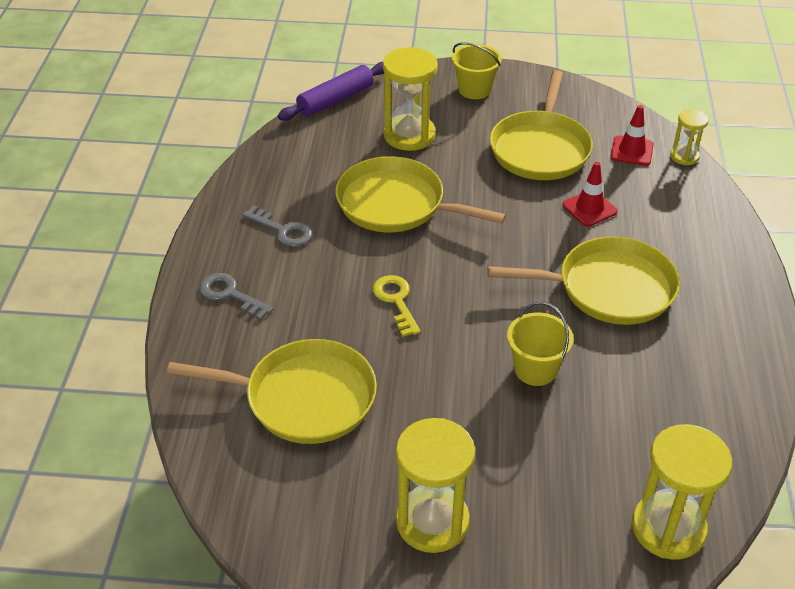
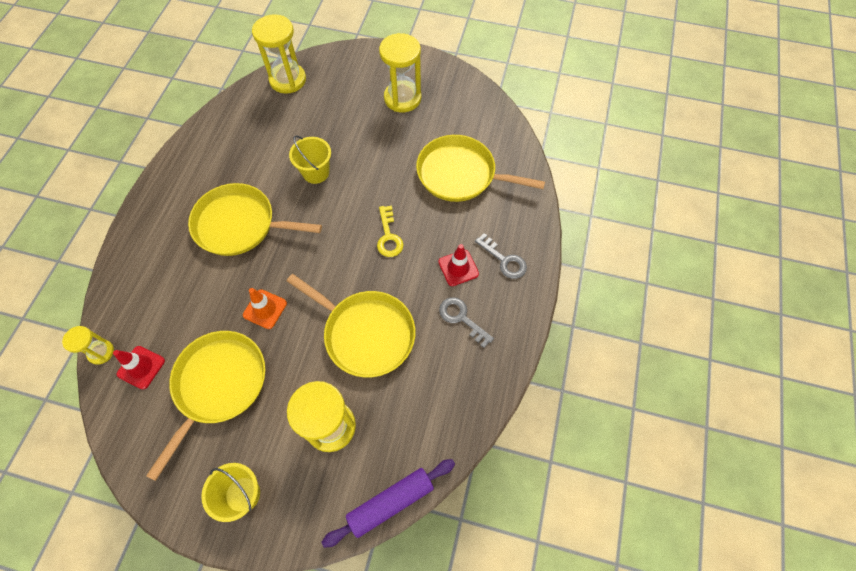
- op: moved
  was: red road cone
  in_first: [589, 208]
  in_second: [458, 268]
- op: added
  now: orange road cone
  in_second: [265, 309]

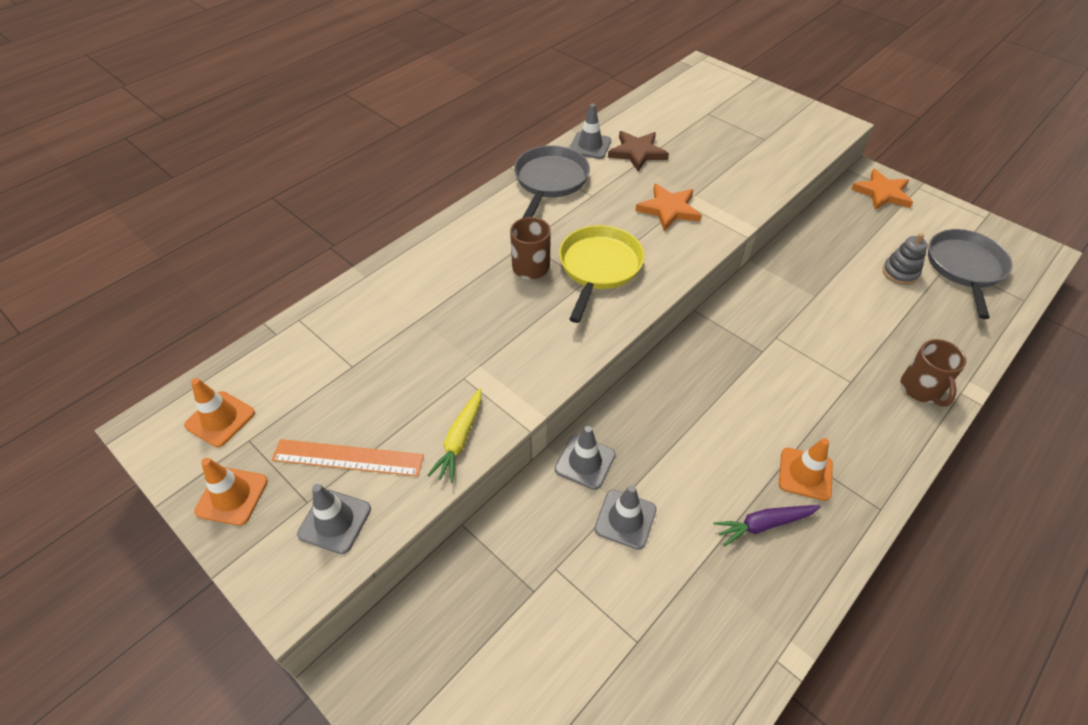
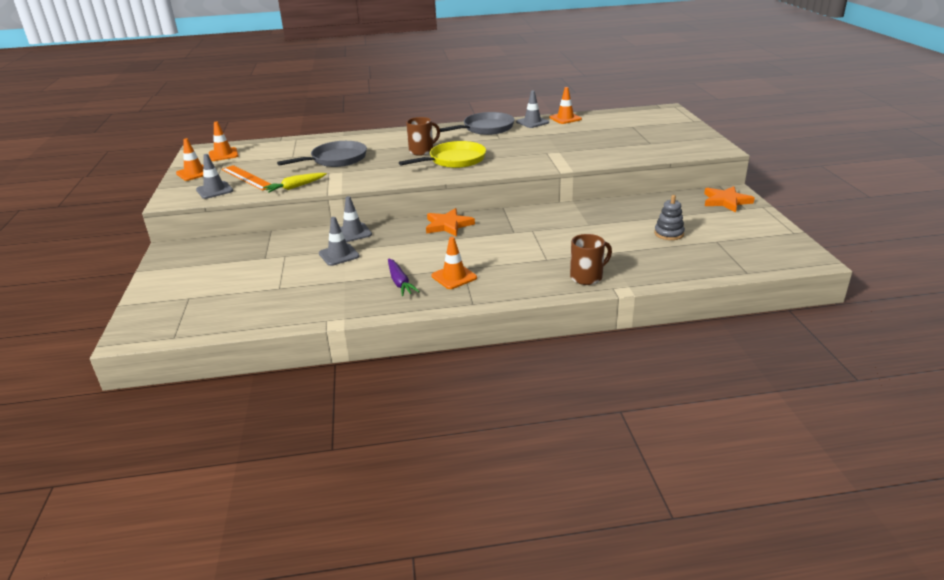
- op: removed
  was: russet five-pointed star
  in_first: [637, 153]
- op: moved
  was: orange five-pointed star
  in_first: [669, 209]
  in_second: [448, 225]
- op: moved
  was: ash-grey frying pan
  in_first: [965, 268]
  in_second: [336, 159]
- op: turned
  was: russet tea mug
  in_first: [921, 389]
  in_second: [587, 277]
  clockwise: -150
- op: turned
  was: purple carrot
  in_first: [764, 525]
  in_second: [400, 282]
  clockwise: -135
- op: added
  now: orange road cone
  in_second: [565, 118]

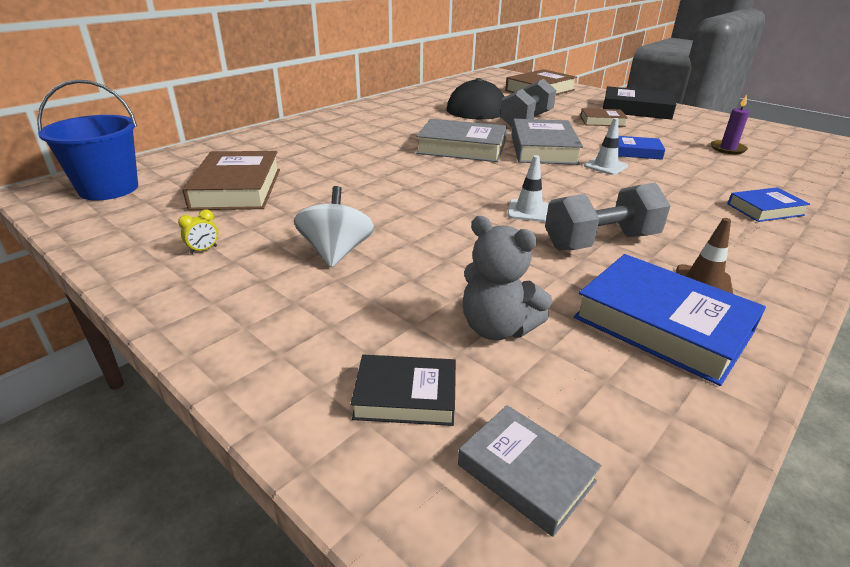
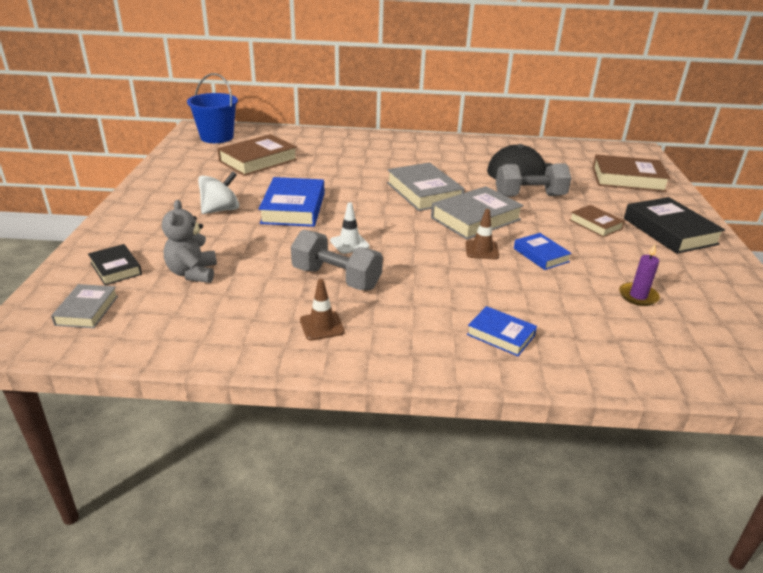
- op: recoloured
  was: pure white road cone
  now: russet road cone
  in_first: [605, 166]
  in_second: [482, 250]
- op: removed
  was: golden clock
  in_first: [203, 250]
- op: moved
  was: royal blue hardback
  in_first: [662, 325]
  in_second: [293, 208]

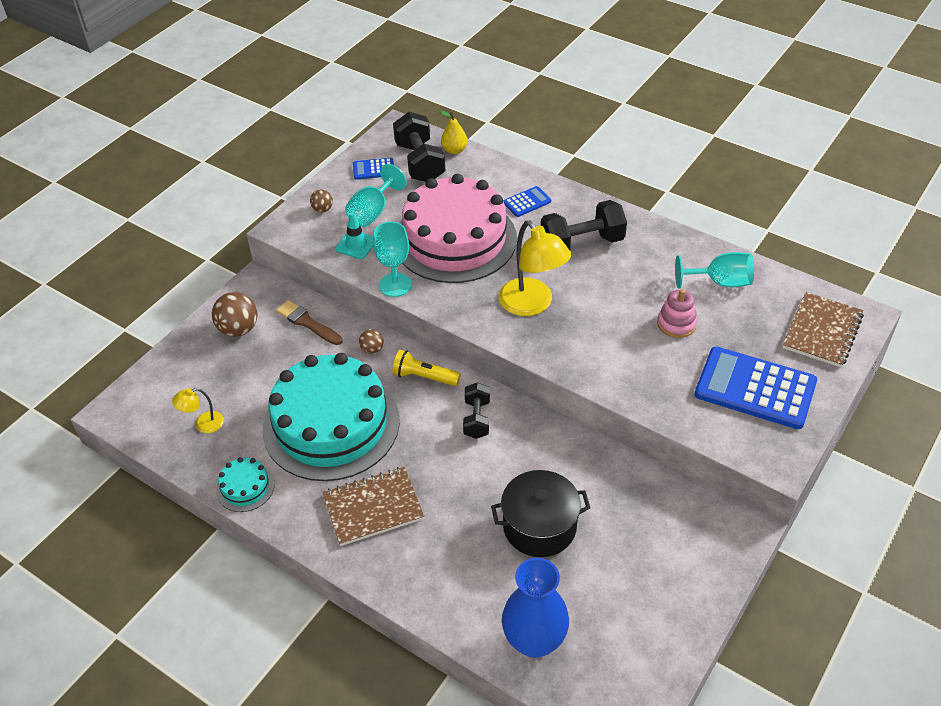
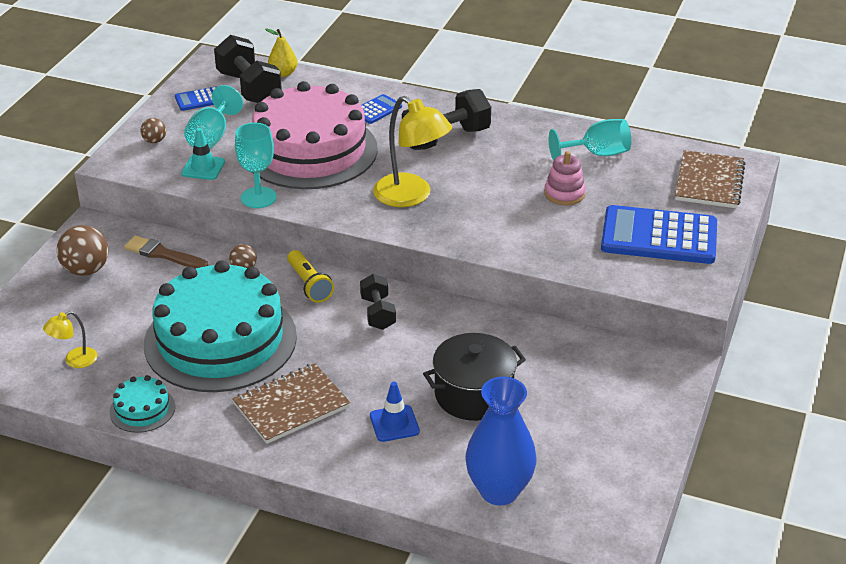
- op: turned
  was: golden flashlight
  in_first: [424, 377]
  in_second: [309, 284]
  clockwise: -120
- op: added
  now: royal blue road cone
  in_second: [394, 423]

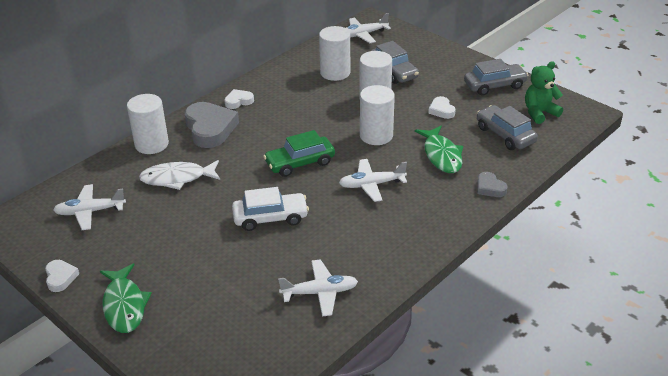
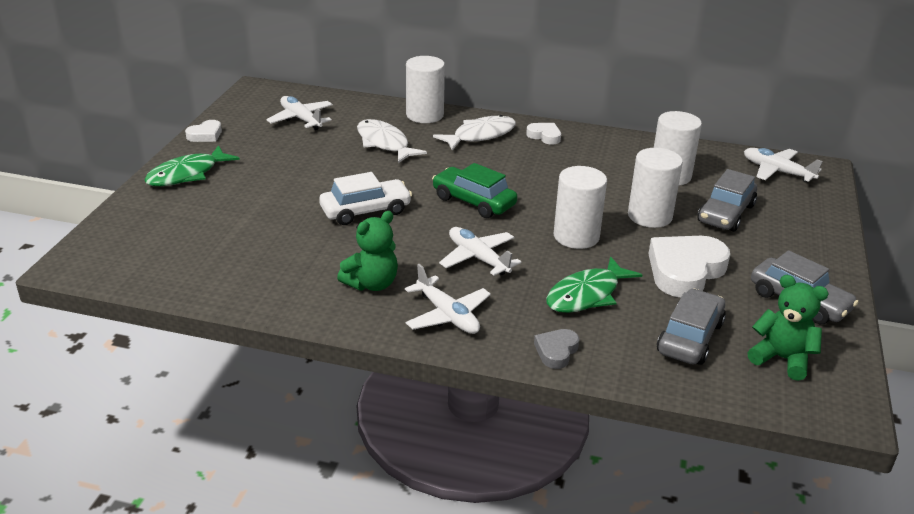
- op: resized
  was: pure white heart
  in_first: [441, 110]
  in_second: [685, 271]
  ratio: 1.99
- op: replaced
  was: ash-grey heart
  now: pure white fish
  in_first: [210, 129]
  in_second: [480, 135]
- op: turned
  was: pure white automobile
  in_first: [270, 218]
  in_second: [365, 211]
  clockwise: -75
- op: moved
  was: pure white toy plane
  in_first: [320, 292]
  in_second: [447, 315]
- op: added
  now: green teddy
  in_second: [372, 284]

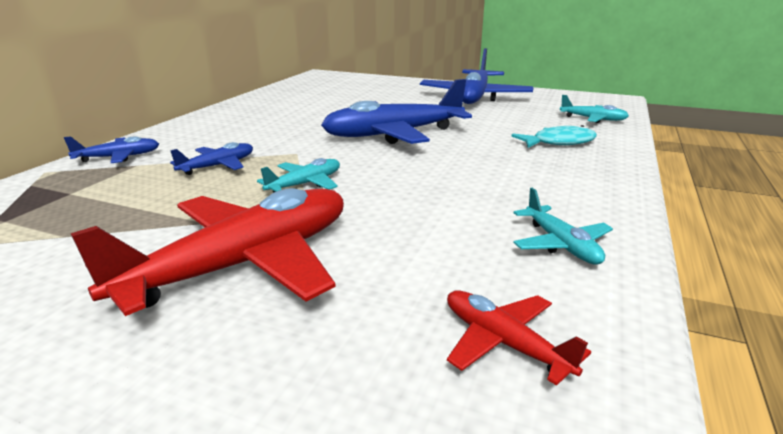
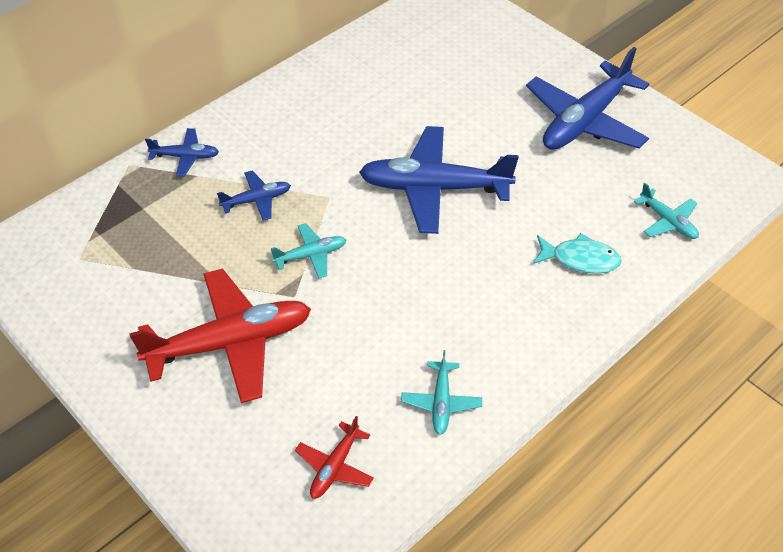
- op: turned
  was: red toy plane
  in_first: [503, 343]
  in_second: [335, 467]
  clockwise: -135

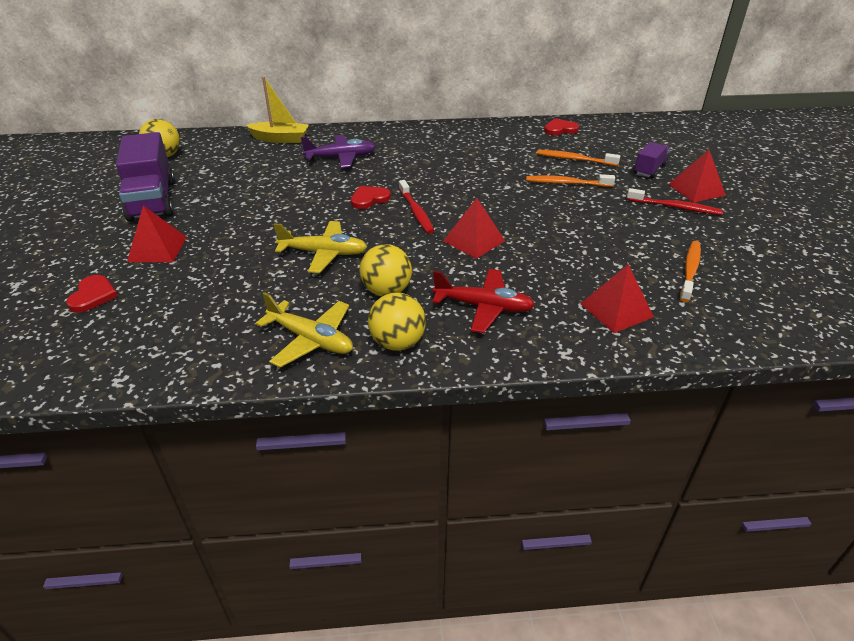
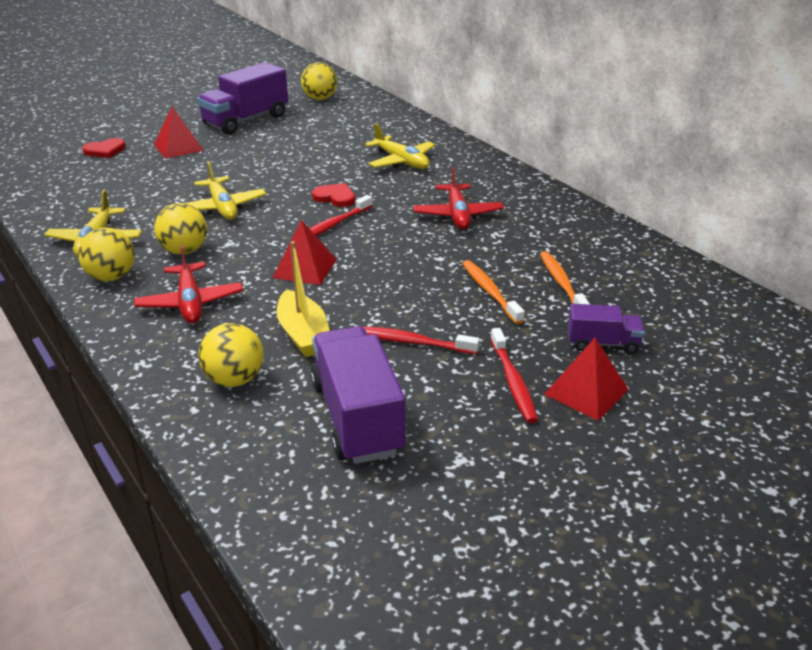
- op: moved
  was: golden sailboat
  in_first: [280, 139]
  in_second: [303, 334]
- op: removed
  was: red heart
  in_first: [560, 129]
- op: recoloured
  was: purple toy plane
  now: golden toy plane
  in_first: [341, 158]
  in_second: [401, 161]
- op: replaced
  was: orange toothbrush
  now: purple lorry
  in_first: [690, 270]
  in_second: [357, 418]
- op: replaced
  was: red pyramid shape
  now: golden sphere
  in_first: [616, 310]
  in_second: [234, 379]
- op: added
  now: red toy plane
  in_second: [457, 215]
- op: added
  now: red toothbrush
  in_second: [412, 342]

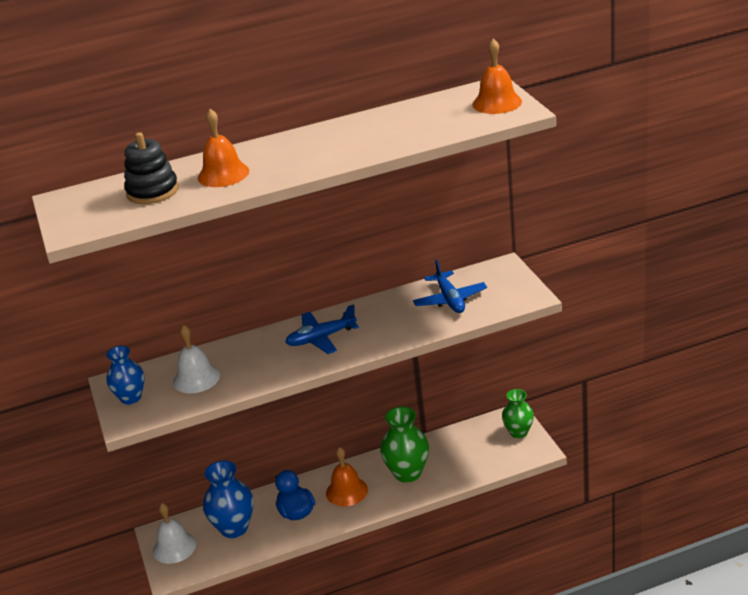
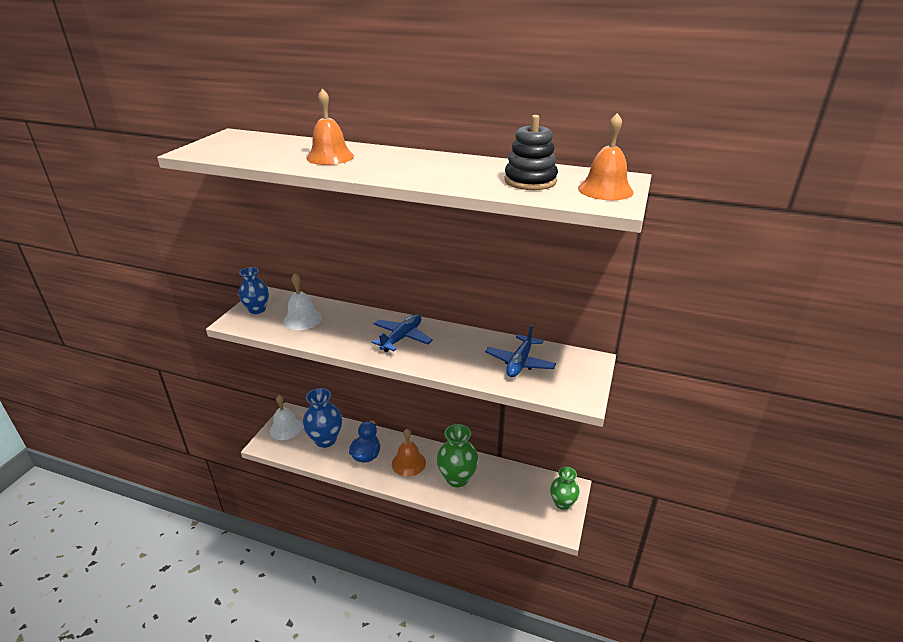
- op: moved
  was: jet-black stacking toy
  in_first: [152, 191]
  in_second: [530, 181]
- op: turned
  was: royal blue toy plane
  in_first: [321, 338]
  in_second: [402, 338]
  clockwise: 105

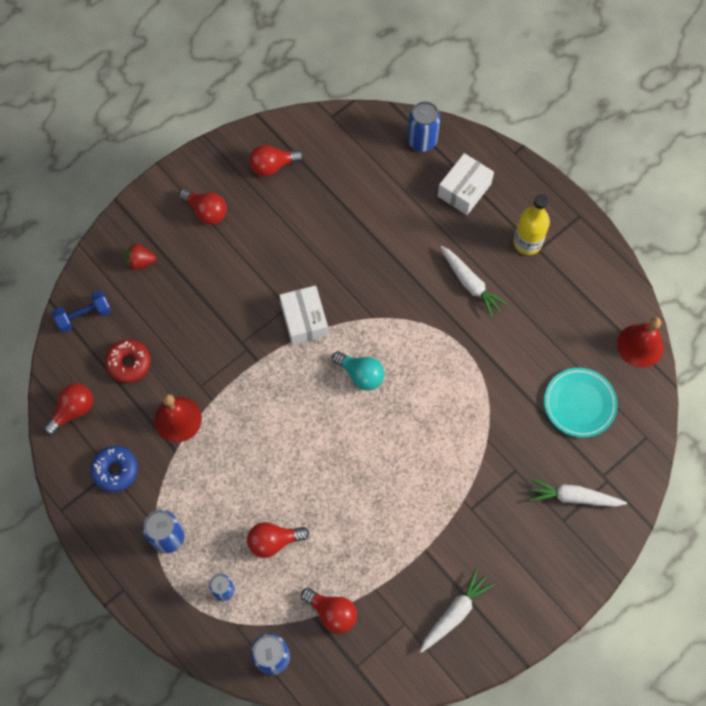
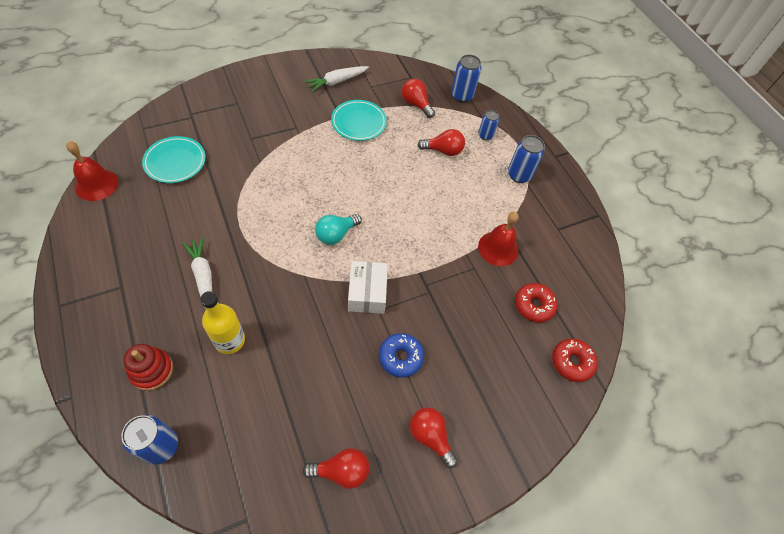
- op: replaced
  was: pure white box
  now: red stacking toy
  in_first: [464, 190]
  in_second: [151, 370]
- op: moved
  was: golden drink bottle
  in_first: [527, 242]
  in_second: [230, 340]
- op: removed
  was: red strawberry
  in_first: [141, 262]
- op: replaced
  was: royal blue dumbbell
  now: red donut
  in_first: [84, 316]
  in_second: [571, 362]
- op: turned
  was: turquoise lightbulb
  in_first: [361, 375]
  in_second: [336, 234]
  clockwise: -90
- op: removed
  was: red lightbulb
  in_first: [73, 410]
- op: moved
  was: royal blue donut
  in_first: [115, 470]
  in_second: [400, 357]
- op: removed
  was: pure white carrot
  in_first: [573, 497]
- op: added
  now: turquoise flat dish
  in_second: [358, 122]

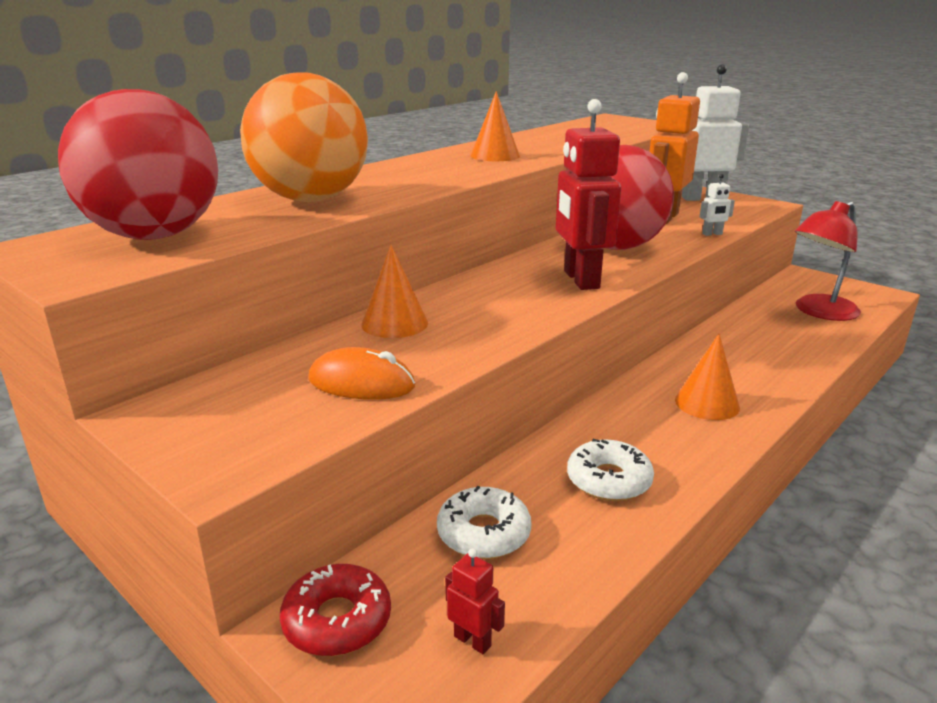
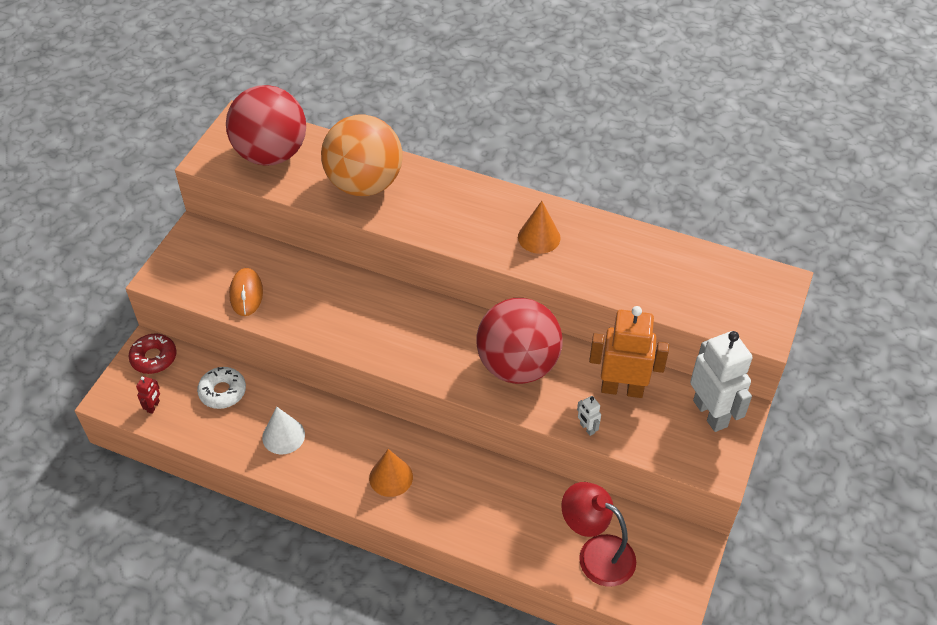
- op: removed
  was: red robot
  in_first: [580, 280]
- op: removed
  was: orange cone
  in_first: [394, 323]
- op: replaced
  was: pure white donut
  now: pure white cone
  in_first: [608, 480]
  in_second: [283, 436]

